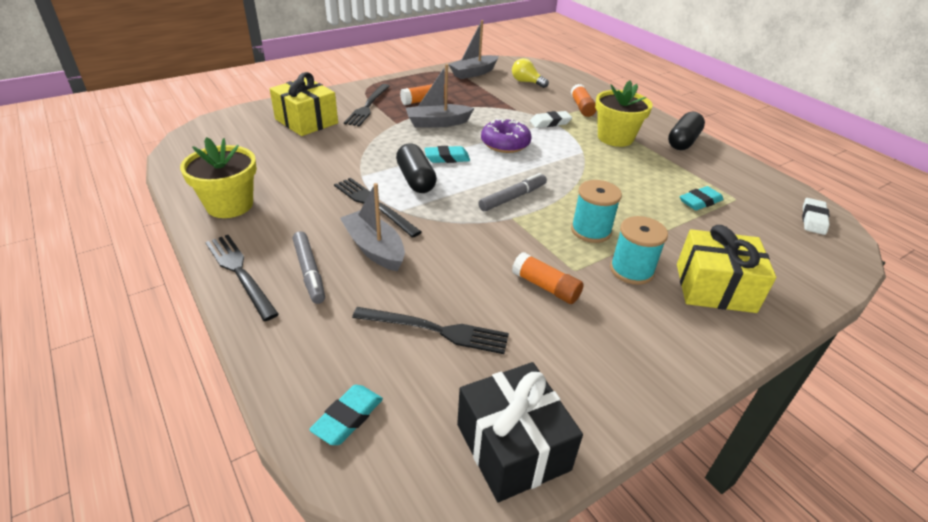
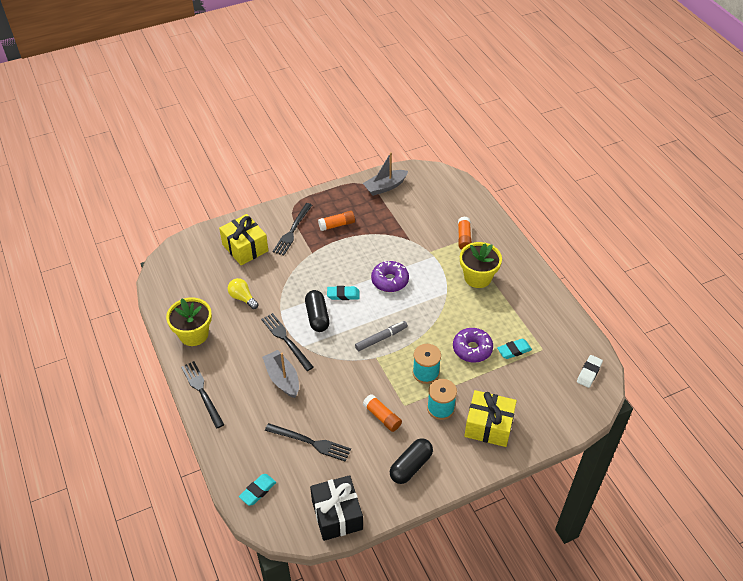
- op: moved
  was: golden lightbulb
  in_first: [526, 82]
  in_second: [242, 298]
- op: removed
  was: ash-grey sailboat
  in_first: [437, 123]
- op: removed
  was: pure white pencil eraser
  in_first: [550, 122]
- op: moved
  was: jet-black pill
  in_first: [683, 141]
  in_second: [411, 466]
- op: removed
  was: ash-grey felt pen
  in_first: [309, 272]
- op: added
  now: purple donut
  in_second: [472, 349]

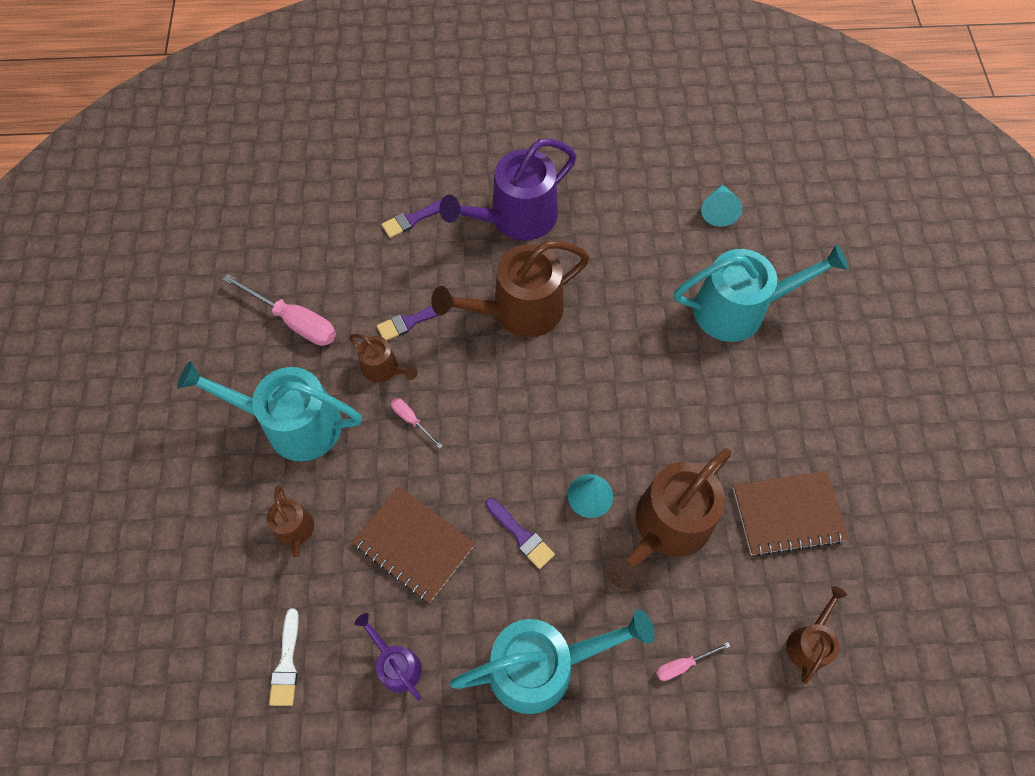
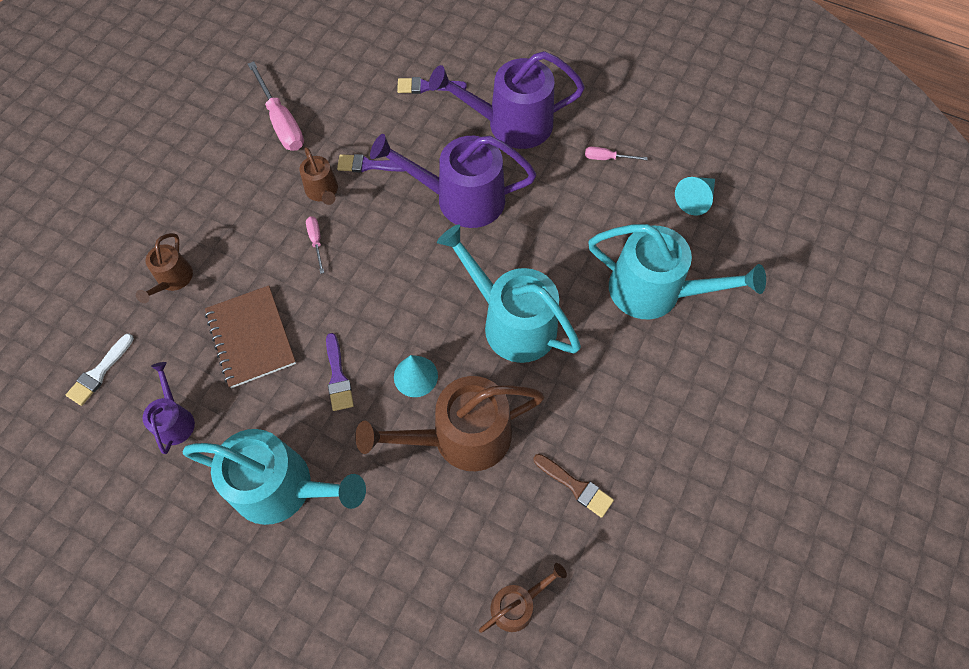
- op: recoloured
  was: russet watering can
  now: purple watering can
  in_first: [518, 310]
  in_second: [461, 198]
- op: moved
  was: turquoise watering can
  in_first: [293, 424]
  in_second: [512, 322]
- op: replaced
  was: russet exercise book
  now: russet paintbrush
  in_first: [788, 514]
  in_second: [575, 486]
- op: moved
  was: pink hand screwdriver
  in_first: [683, 664]
  in_second: [607, 158]

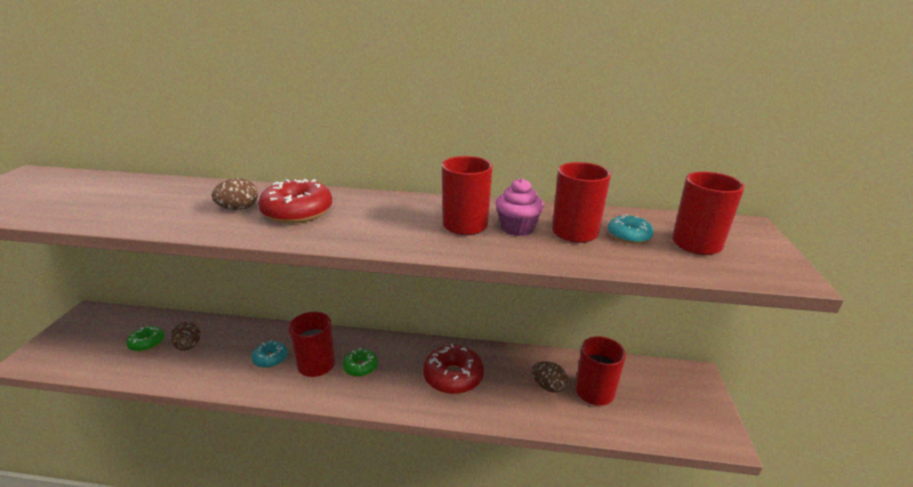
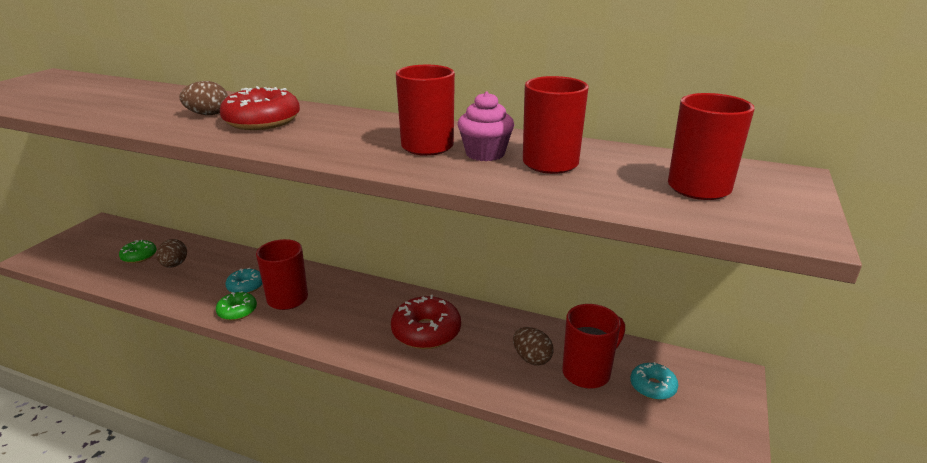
- op: moved
  was: turquoise donut
  in_first: [629, 236]
  in_second: [652, 387]
- op: moved
  was: green donut
  in_first: [360, 367]
  in_second: [237, 311]

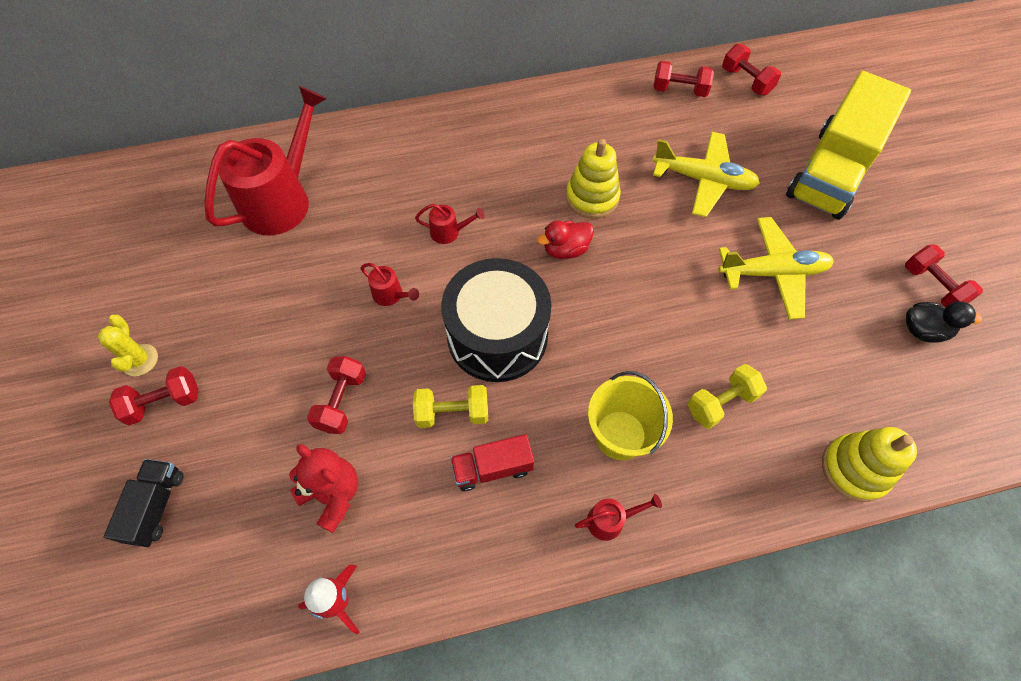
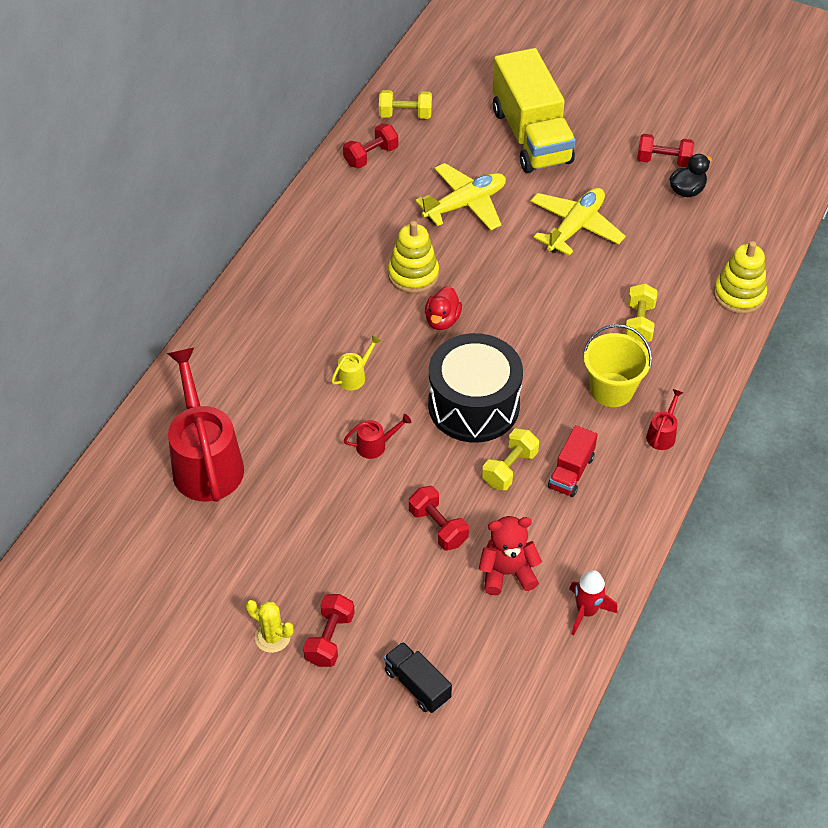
- op: recoloured
  was: red dumbbell
  now: golden dumbbell
  in_first: [746, 81]
  in_second: [405, 115]
- op: recoloured
  was: red watering can
  now: golden watering can
  in_first: [449, 232]
  in_second: [354, 376]

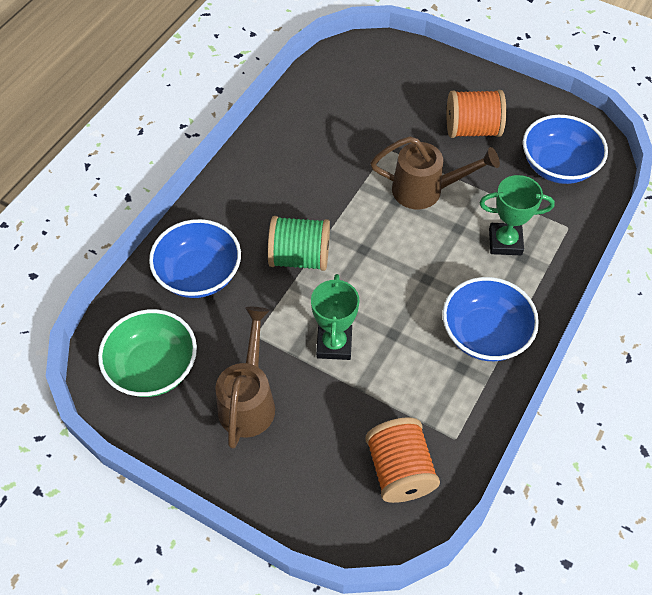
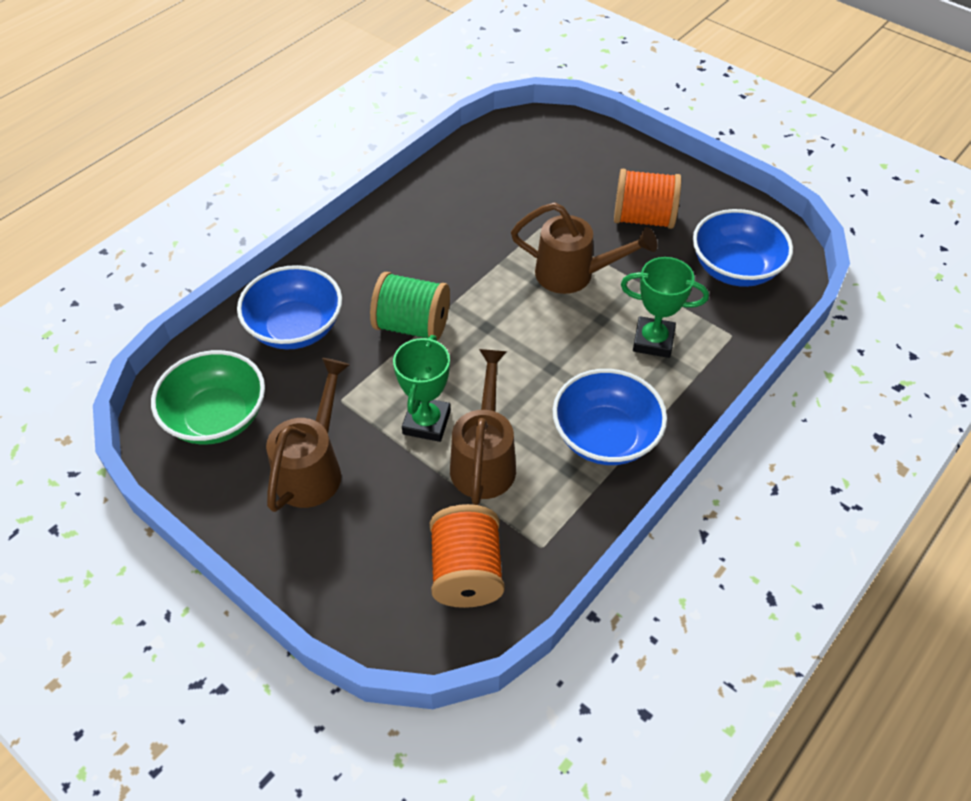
- op: added
  now: russet watering can
  in_second: [484, 458]

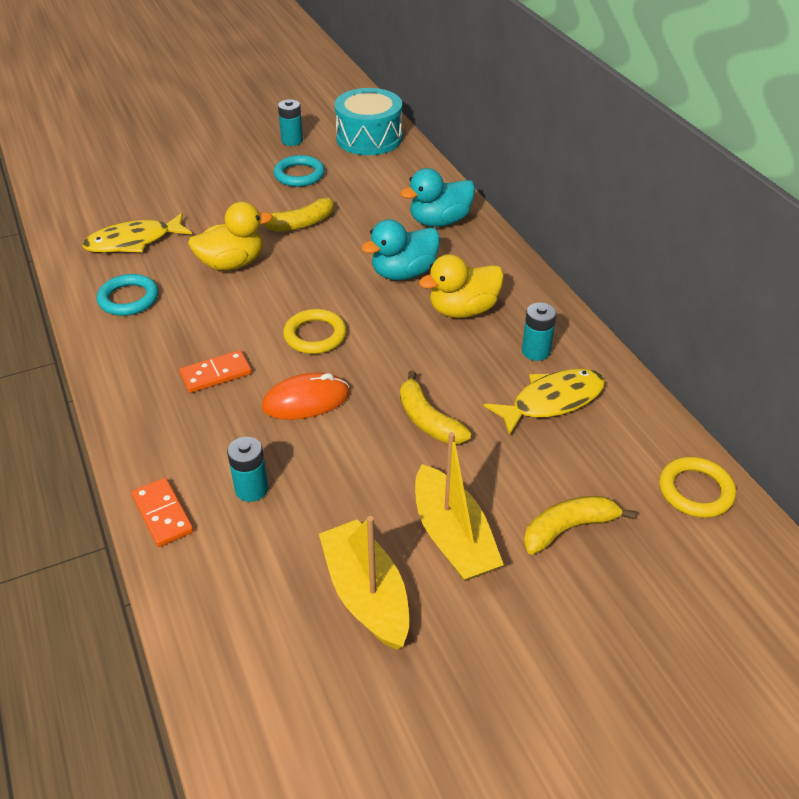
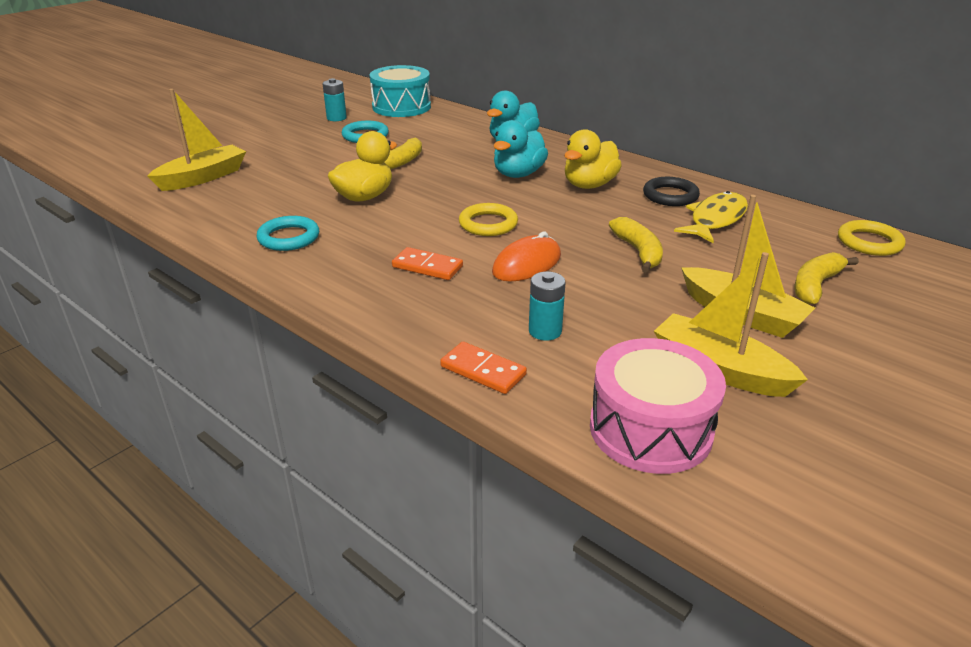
- op: removed
  was: golden fish
  in_first: [134, 241]
- op: replaced
  was: turquoise battery
  now: jet-black hoop
  in_first: [535, 351]
  in_second: [670, 196]
- op: turned
  was: orange domino
  in_first: [216, 374]
  in_second: [427, 266]
  clockwise: 75
- op: turned
  was: golden banana
  in_first: [428, 420]
  in_second: [638, 252]
  clockwise: -135
- op: added
  now: golden sailboat
  in_second: [203, 177]
- op: added
  now: pink snare drum
  in_second: [650, 429]

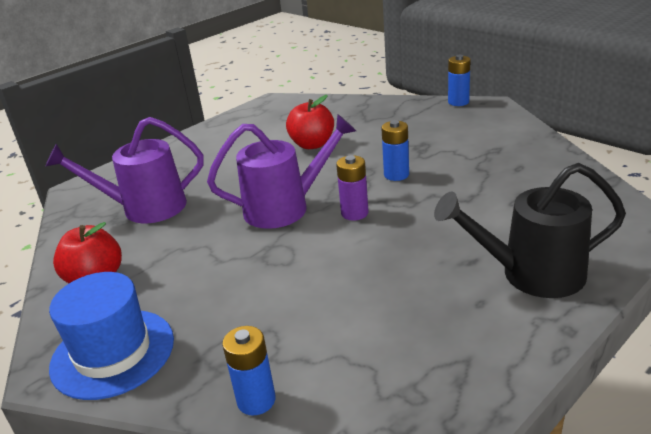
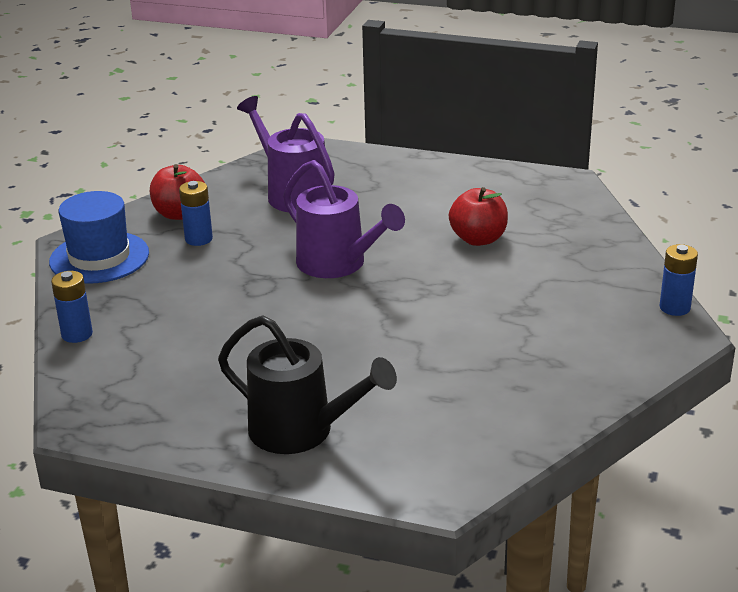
- op: moved
  was: royal blue battery
  in_first: [396, 175]
  in_second: [198, 239]
- op: removed
  was: purple battery
  in_first: [354, 213]
- op: turned
  was: jet-black watering can
  in_first: [531, 274]
  in_second: [302, 431]
  clockwise: 150

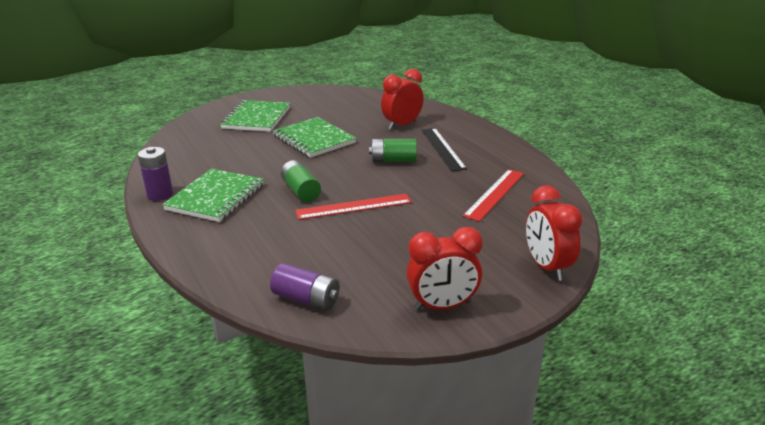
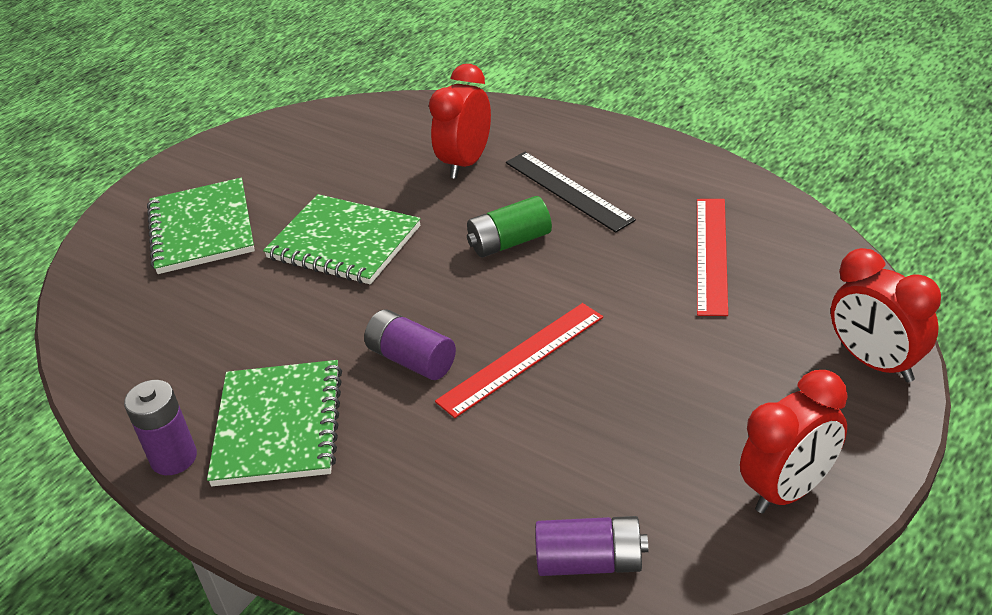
- op: recoloured
  was: green battery
  now: purple battery
  in_first: [301, 191]
  in_second: [412, 359]

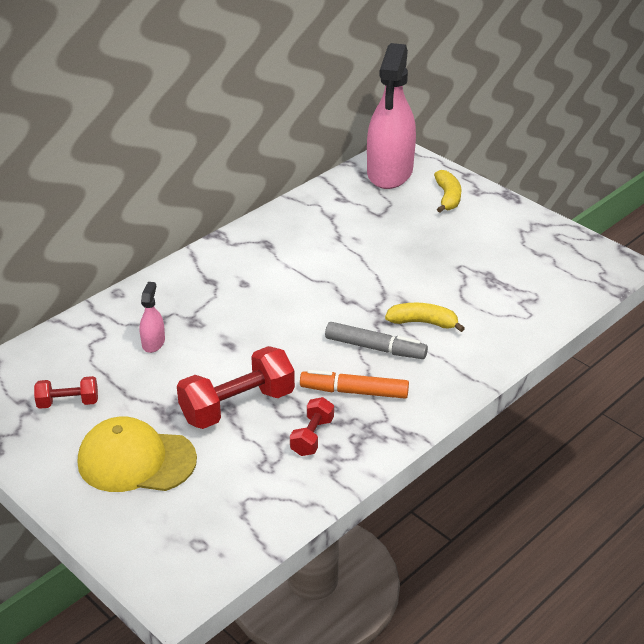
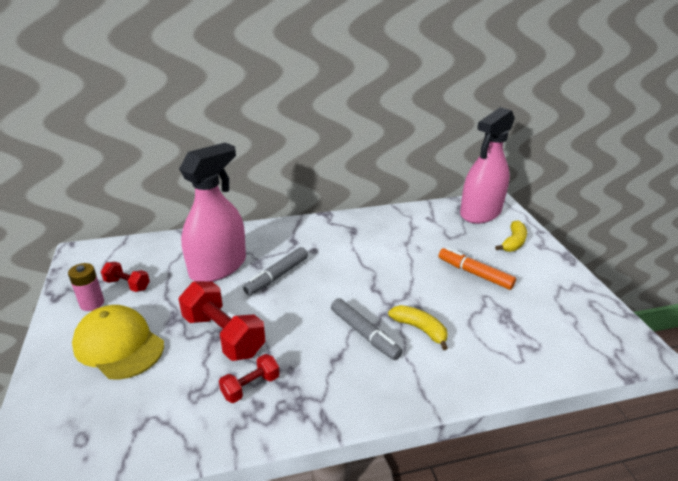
- op: resized
  was: pink spray bottle
  in_first: [153, 342]
  in_second: [218, 267]
  ratio: 2.48
- op: turned
  was: red dumbbell
  in_first: [237, 406]
  in_second: [223, 335]
  clockwise: 45
- op: moved
  was: orange felt pen
  in_first: [354, 391]
  in_second: [474, 273]
- op: added
  now: ash-grey felt pen
  in_second: [277, 276]
- op: added
  now: pink battery
  in_second: [92, 303]

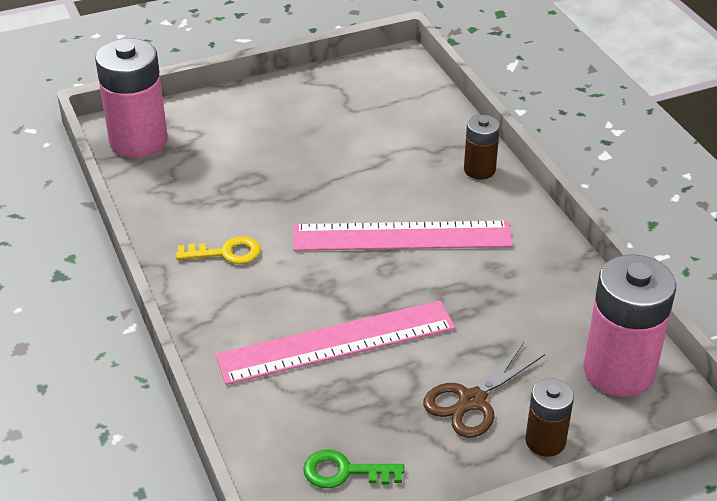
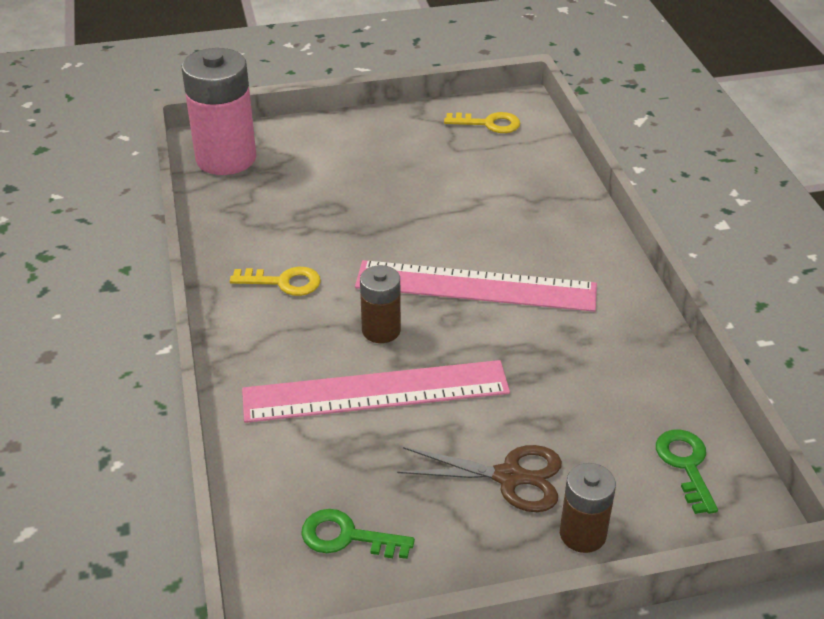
- op: moved
  was: russet battery
  in_first: [479, 170]
  in_second: [381, 330]
- op: replaced
  was: pink battery
  now: green door key
  in_first: [618, 371]
  in_second: [686, 465]
- op: turned
  was: russet shears
  in_first: [472, 401]
  in_second: [509, 477]
  clockwise: -135
- op: added
  now: golden door key
  in_second: [488, 124]

